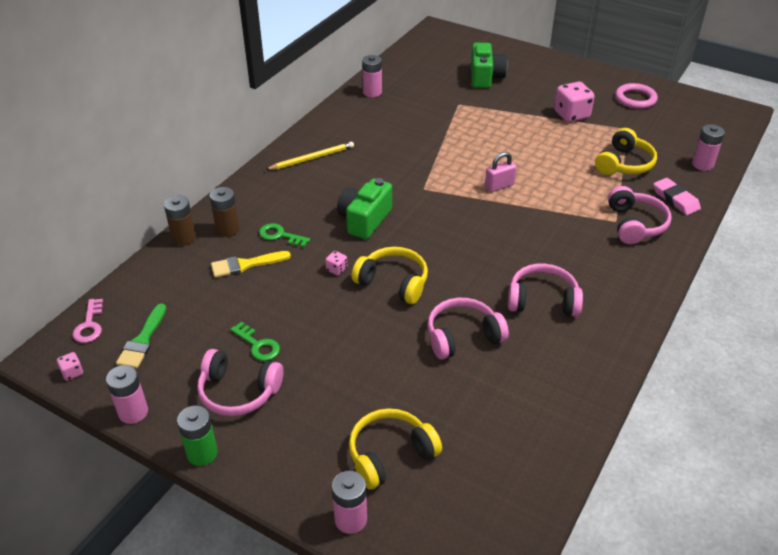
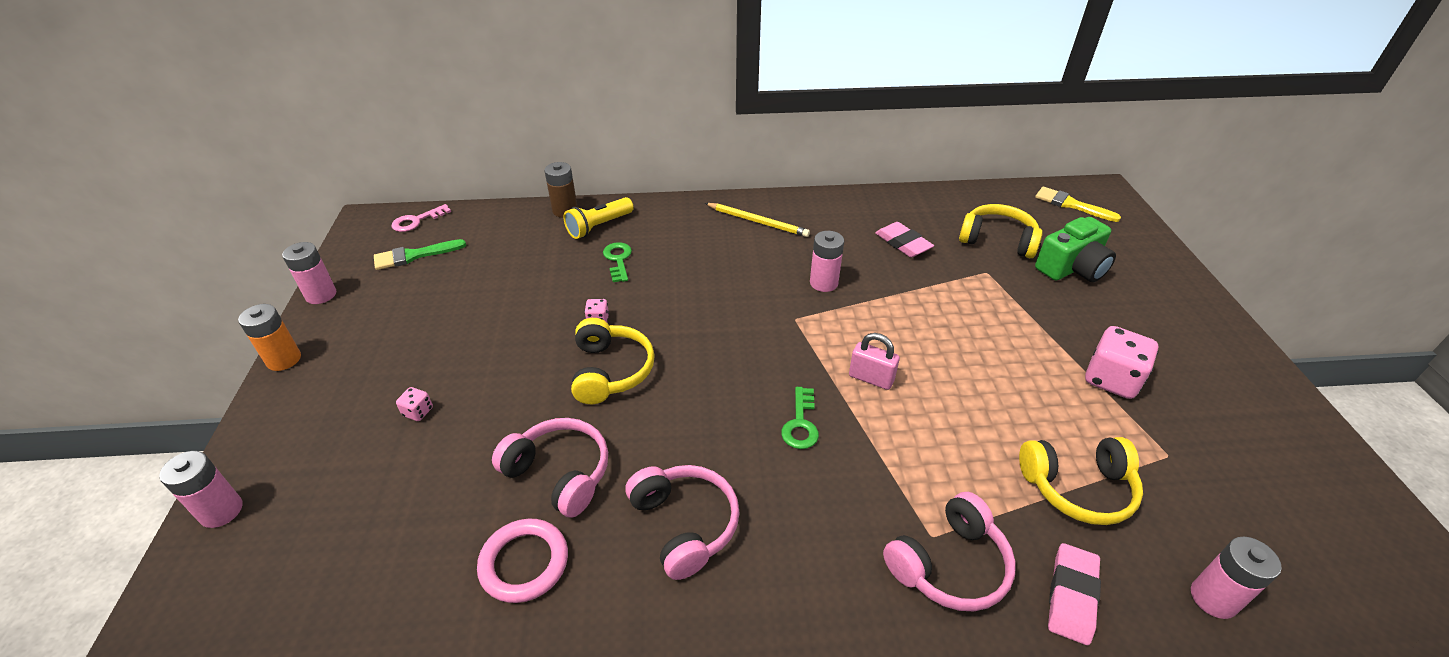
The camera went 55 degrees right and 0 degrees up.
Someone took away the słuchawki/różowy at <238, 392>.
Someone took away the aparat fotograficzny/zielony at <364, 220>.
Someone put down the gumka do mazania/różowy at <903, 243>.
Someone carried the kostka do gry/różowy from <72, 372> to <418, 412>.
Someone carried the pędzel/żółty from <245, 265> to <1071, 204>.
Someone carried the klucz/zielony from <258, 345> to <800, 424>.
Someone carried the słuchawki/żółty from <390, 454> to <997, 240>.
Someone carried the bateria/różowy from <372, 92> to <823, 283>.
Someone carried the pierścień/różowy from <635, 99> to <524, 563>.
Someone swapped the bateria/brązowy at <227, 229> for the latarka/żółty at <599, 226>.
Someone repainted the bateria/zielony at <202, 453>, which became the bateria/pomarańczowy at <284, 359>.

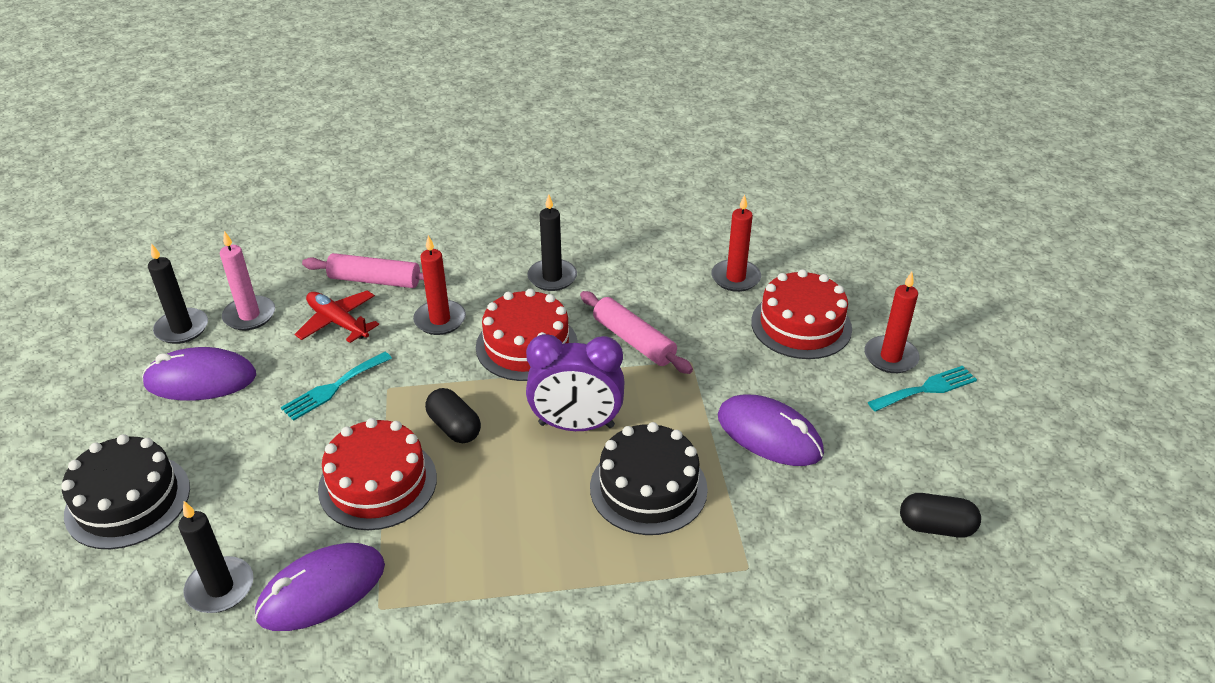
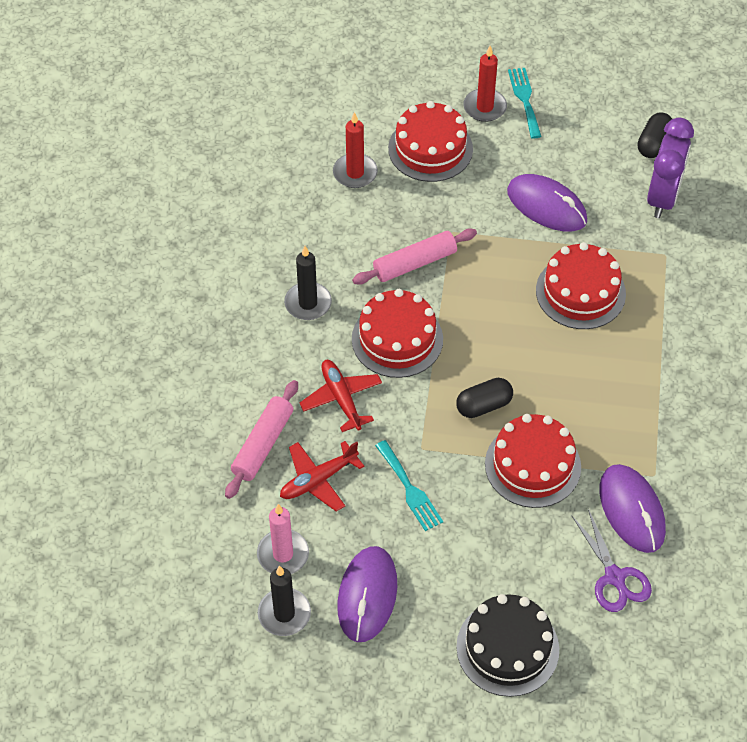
The camera went 75 degrees left and 15 degrees up.
Someone carried the budzik/fioletowy from <576, 425> to <663, 197>.
Someone swapped the świeca/czarny at <220, 588> for the nożyczki/fioletowy at <615, 577>.
Someone swapped the świeca/czerwony at <440, 320> for the samolot/czerwony at <341, 398>.
Someone repainted the tort/czarny at <648, 488>, which became the tort/czerwony at <580, 292>.
Someone rotated the myszka/fioletowy at <769, 435> by 75 degrees clockwise.

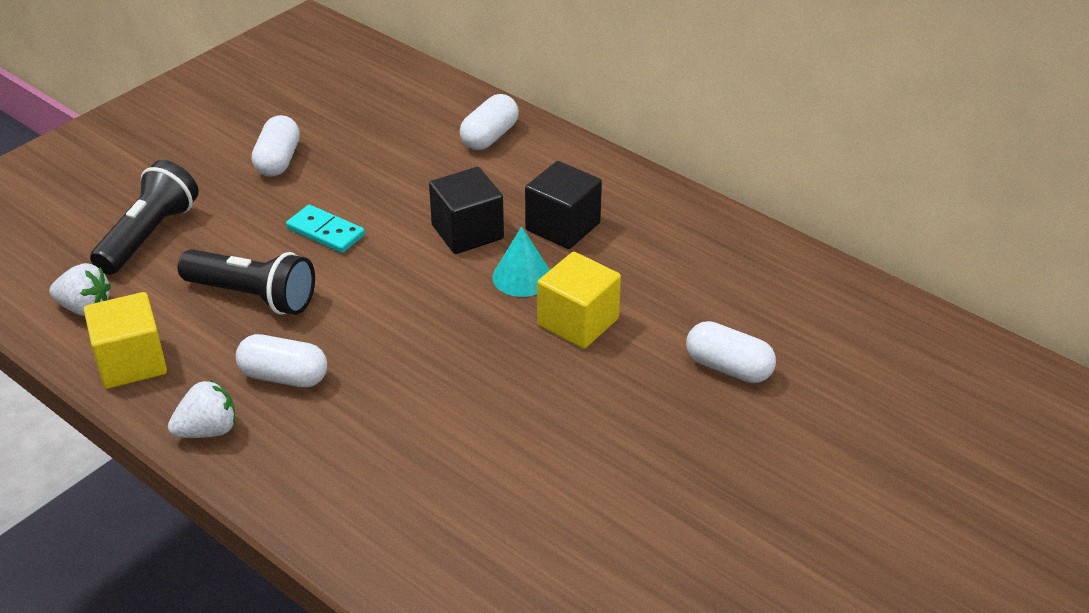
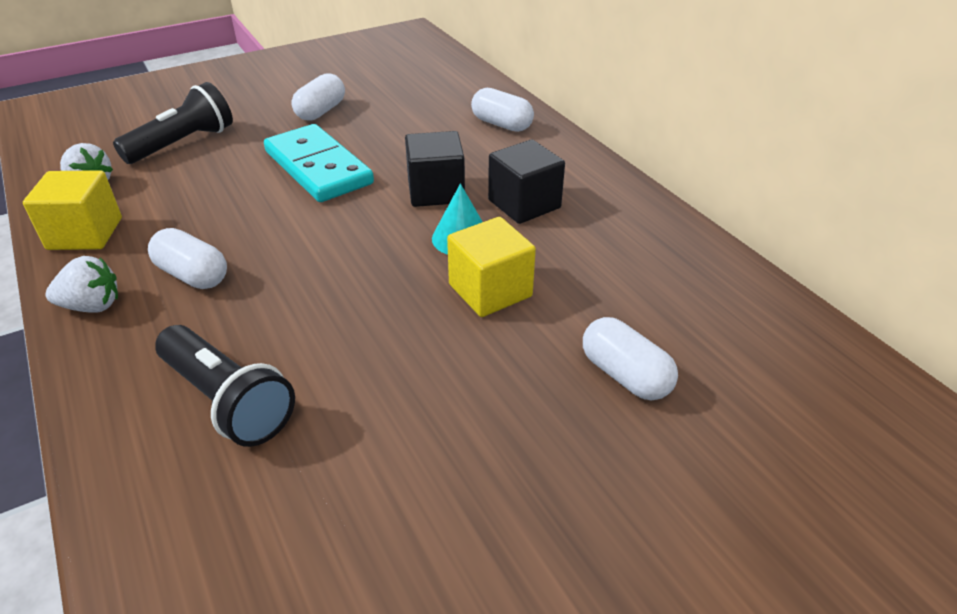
The camera went 20 degrees right and 0 degrees up.
Someone carried the latarka/czarny from <252, 296> to <227, 401>.
Someone rotated the kapsułka/biały at <490, 137> by 75 degrees clockwise.
Someone scaled the kostka domina/turkusowy at <325, 232> by 1.85.

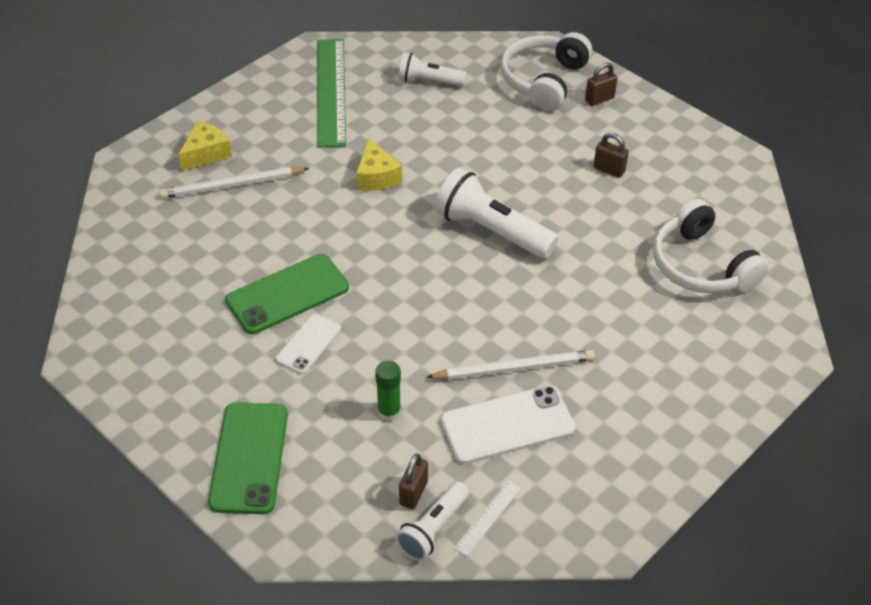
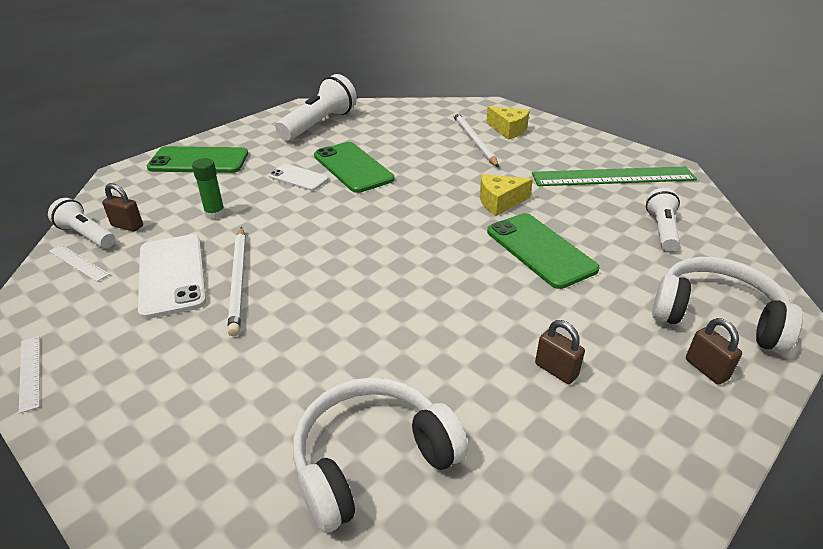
The camera went 90 degrees right and 10 degrees down.
Someone put down the linijka/biały at <30, 372>.
Someone put down the telefon/zielony at <540, 250>.
Someone carried the latarka/biały from <491, 231> to <319, 124>.
Someone rotated the kłódka/brązowy at <609, 170> by 75 degrees counterclockwise.

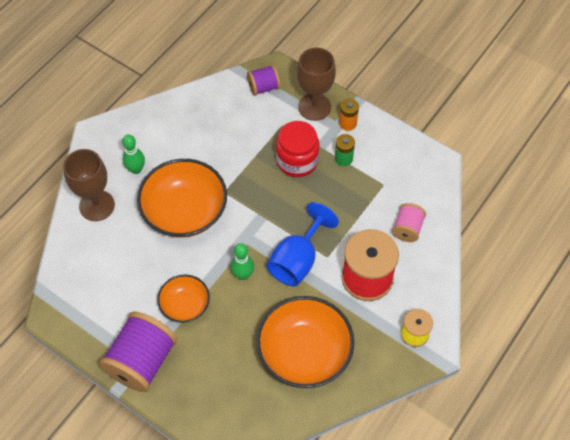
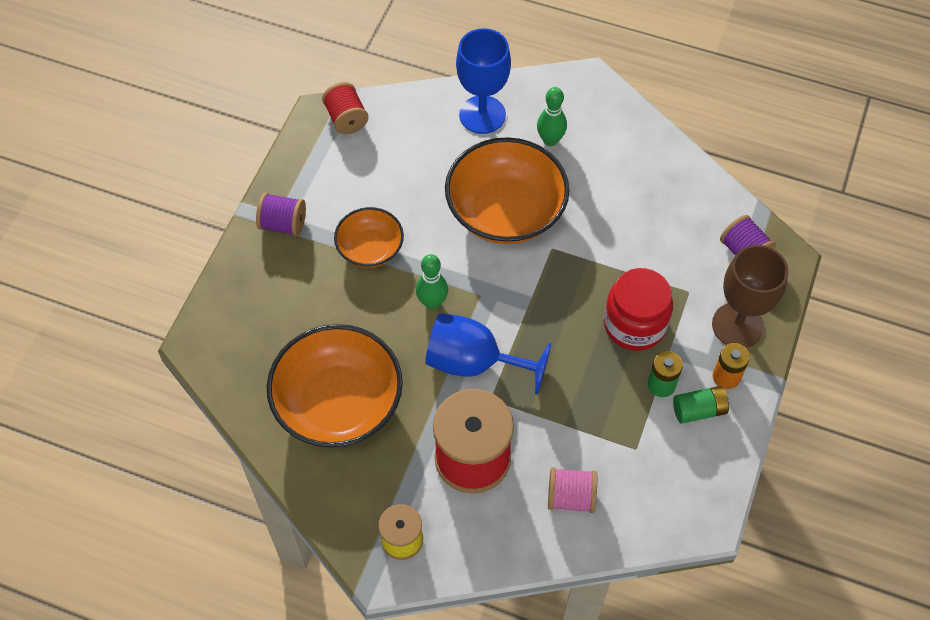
The camera went 75 degrees right and 0 degrees up.
Someone put down the szpulka/czerwony at <346, 119>.
Someone put down the bateria/zielony at <699, 410>.
Someone repainted the kielich/brązowy at <97, 205>, which became the kielich/niebieski at <482, 115>.
Someone scaled the szpulka/fioletowy at <142, 361> by 0.53.

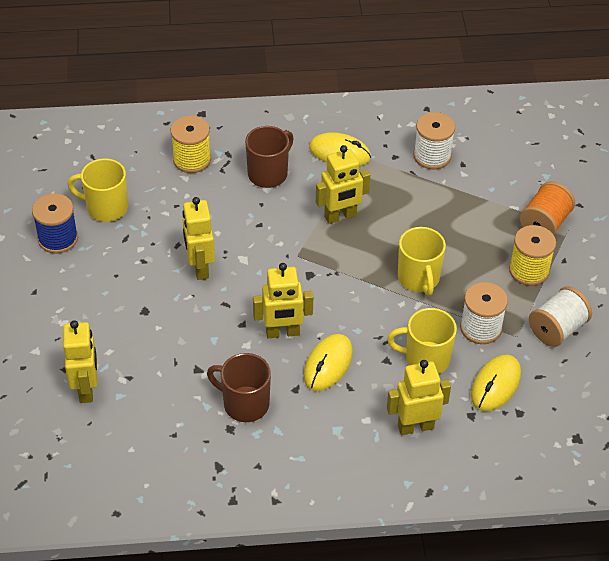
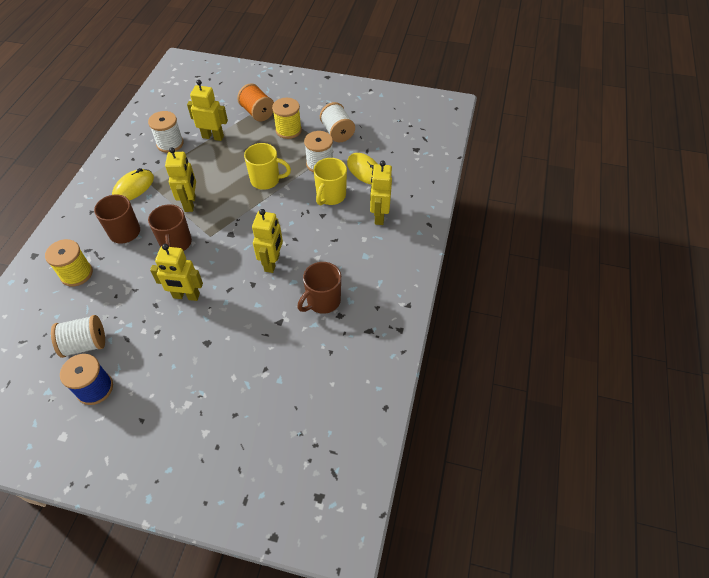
The camera went 70 degrees left and 5 degrees up.
Someone took away the myszka/żółty at <328, 364>.
Someone put down the kubek/brązowy at <176, 243>.
Someone carried the robot/żółty from <86, 389> to <213, 137>.
Someone swapped the kubek/żółty at <106, 207> for the szpulka/biały at <85, 344>.

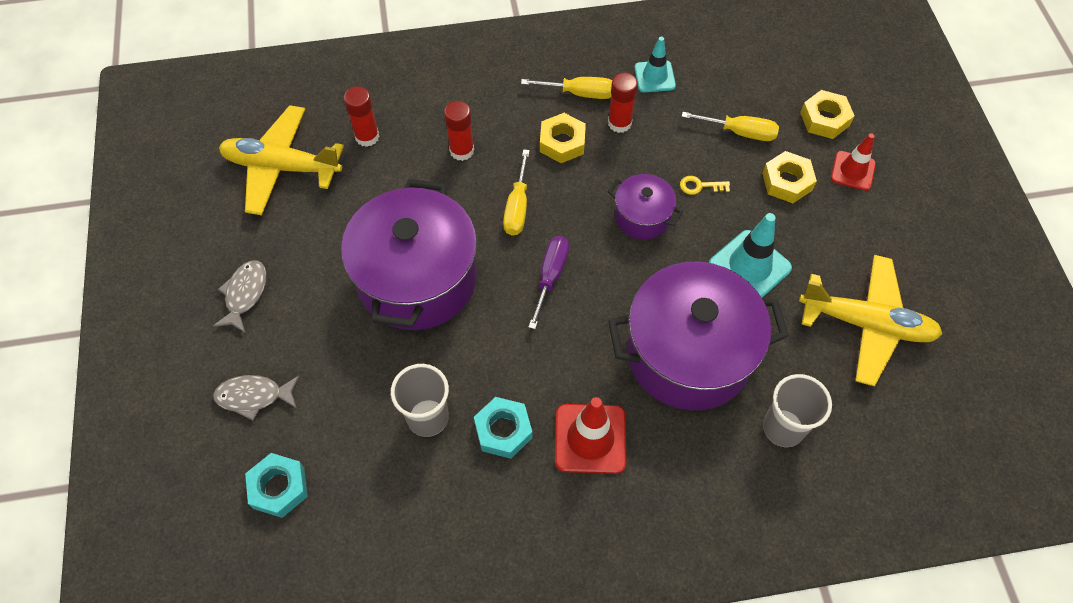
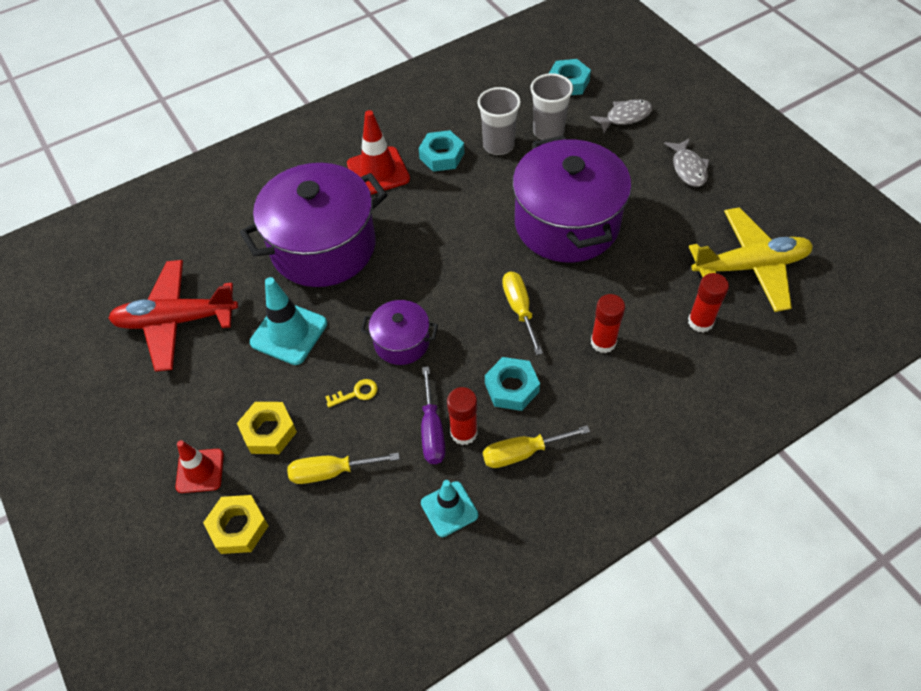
The camera went 160 degrees right and 5 degrees down.
Someone carried the śrubokręt/fioletowy from <550, 276> to <432, 430>.
Someone carried the szklanka/szary from <783, 428> to <548, 131>.
Someone repainted the nakrętka/żółty at <562, 142>, which became the nakrętka/turkusowy at <511, 388>.
Someone repainted the samolot/żółty at <866, 324>, which became the samolot/czerwony at <176, 321>.

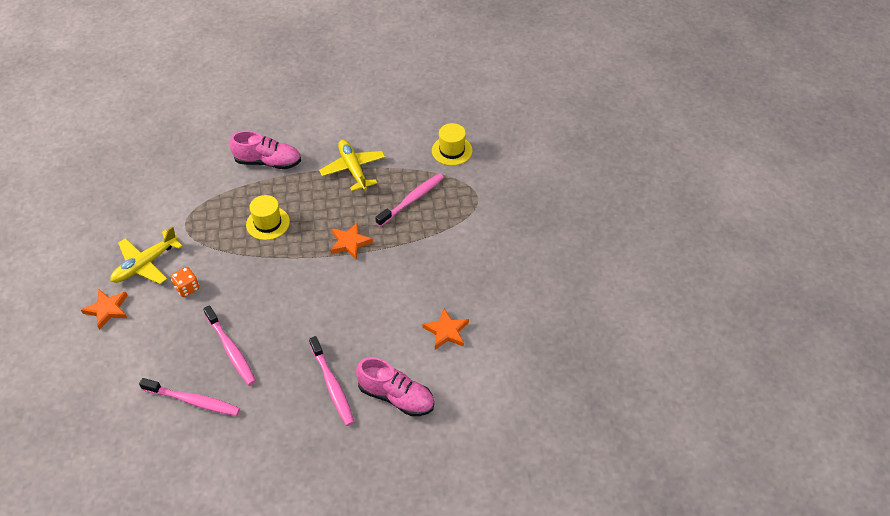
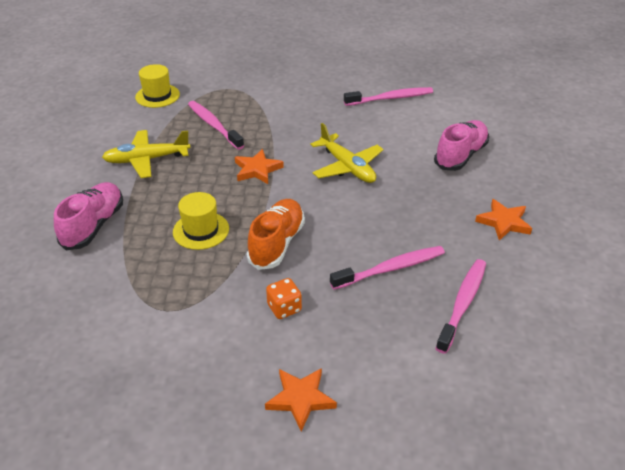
The camera went 80 degrees left and 10 degrees down.
Someone put down the but/pomarańczowy at <277, 243>.
Someone carried the samolot/żółty from <145, 264> to <347, 167>.
Someone carried the szczoteczka do zębów/różowy from <332, 385> to <390, 98>.
Someone carried the gwiazda/pomarańczowy from <446, 331> to <503, 222>.

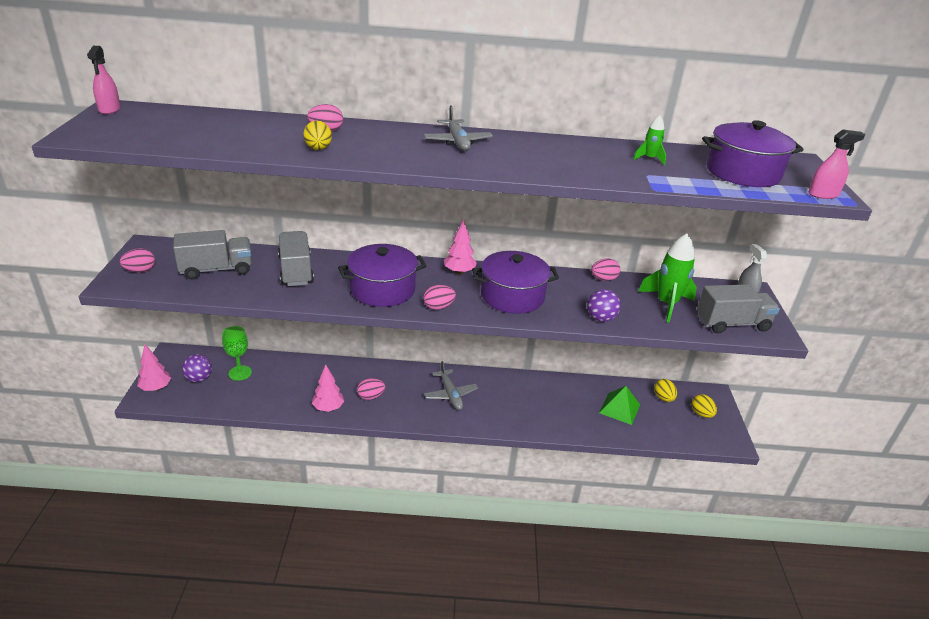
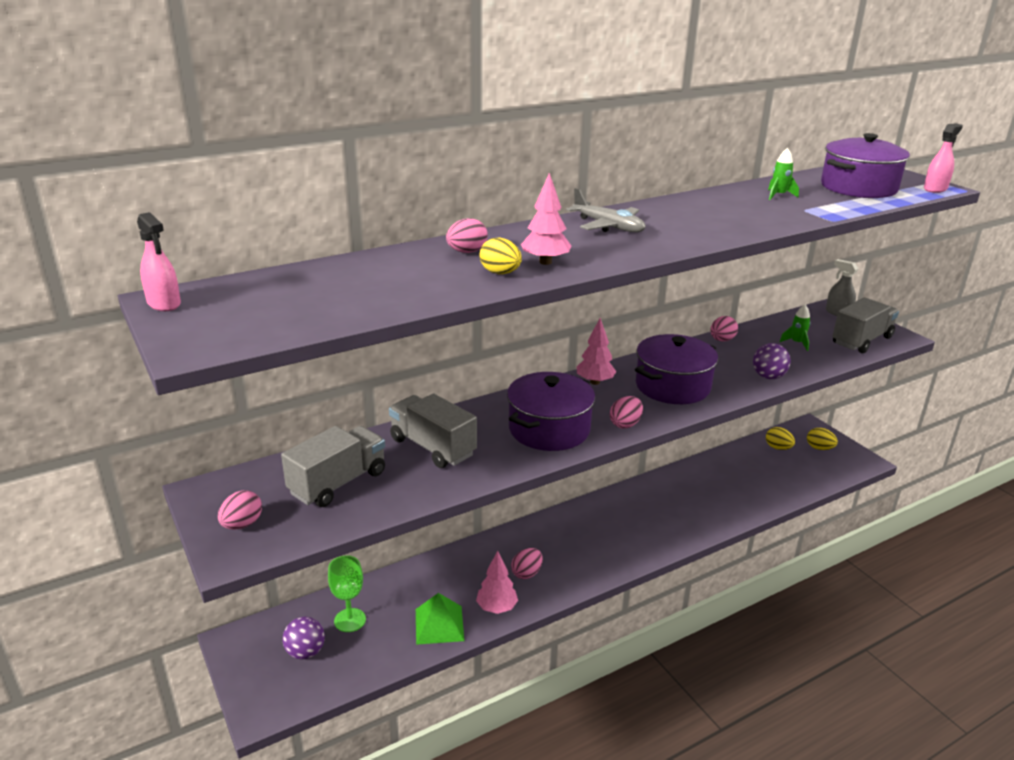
The camera went 30 degrees left and 5 degrees down.
Someone took away the samolot/szary at <450, 394>.
Someone carried the drzewko/różowy from <156, 388> to <545, 262>.
Someone carried the piramida/zielony from <619, 408> to <439, 624>.
Someone scaled the rakieta/zielony at <666, 304> by 0.50.

